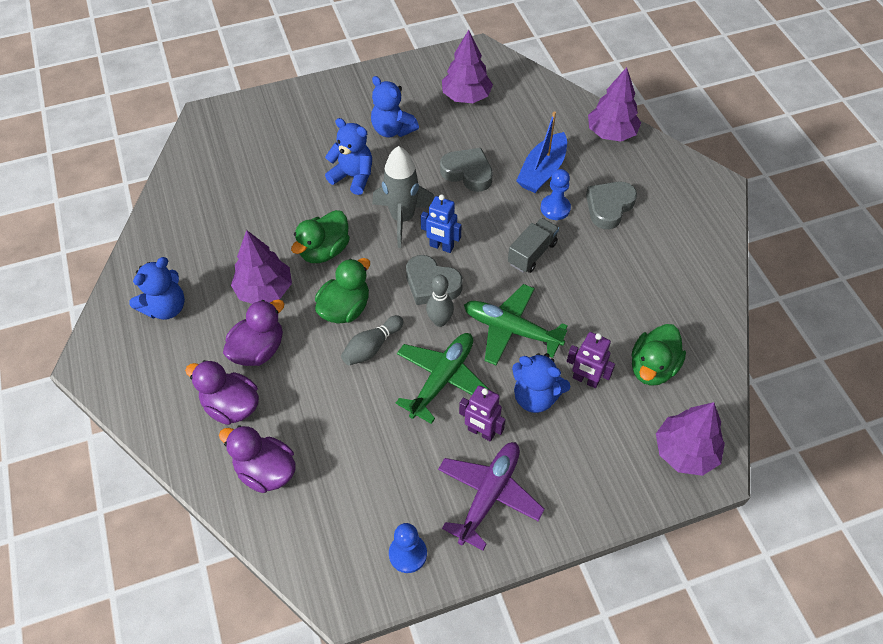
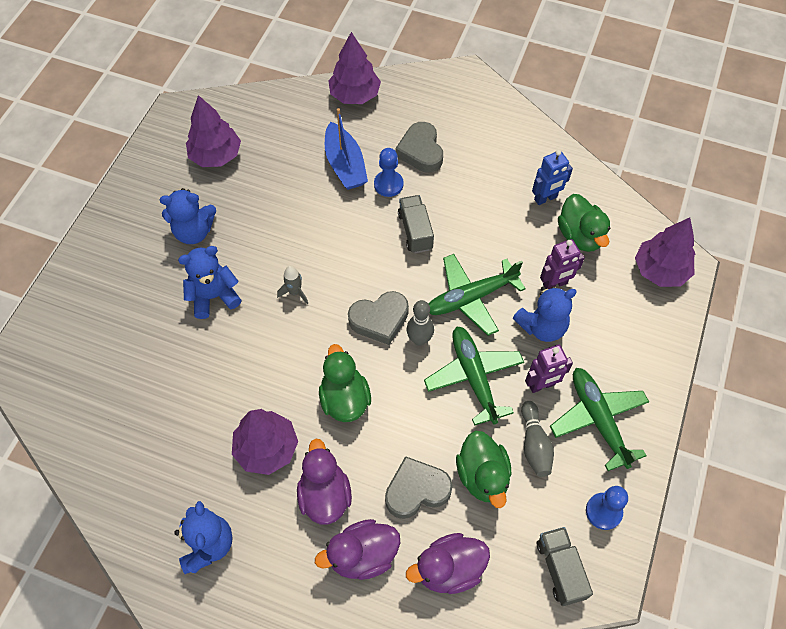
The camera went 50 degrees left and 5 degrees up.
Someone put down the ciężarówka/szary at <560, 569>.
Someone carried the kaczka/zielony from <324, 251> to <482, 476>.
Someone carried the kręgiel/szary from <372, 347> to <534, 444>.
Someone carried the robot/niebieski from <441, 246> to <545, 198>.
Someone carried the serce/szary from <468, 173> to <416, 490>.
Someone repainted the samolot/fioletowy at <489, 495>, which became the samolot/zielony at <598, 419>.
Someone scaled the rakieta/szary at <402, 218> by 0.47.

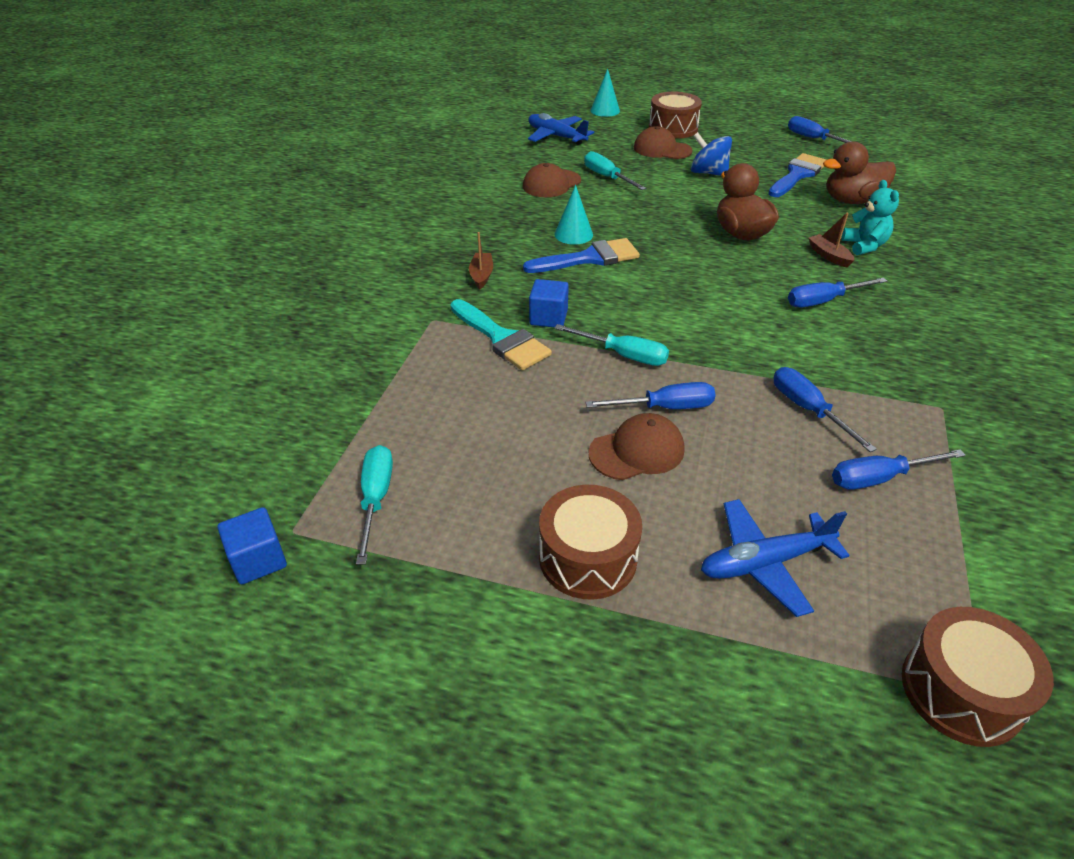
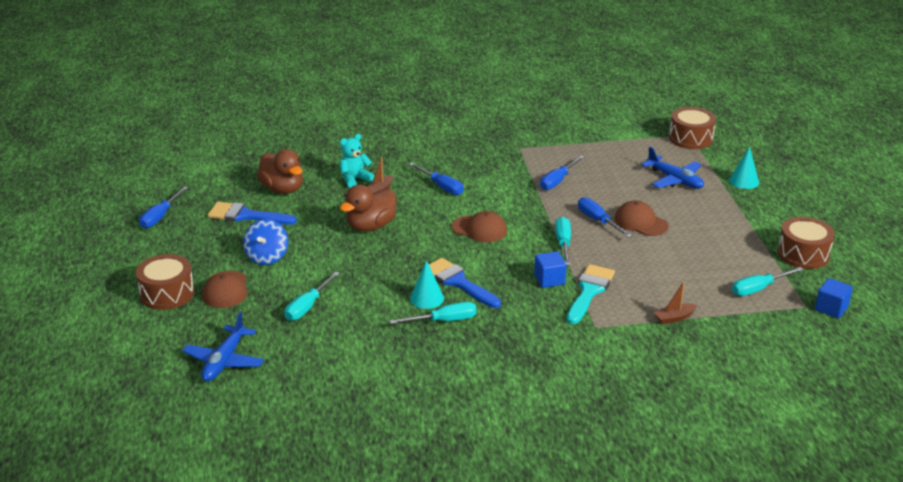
The camera went 115 degrees left and 10 degrees down.
Someone took away the śrubokręt/niebieski at <879, 478>.
Someone put down the śrubokręt/turkusowy at <444, 321>.
Someone carried the łódka/brązowy from <481, 275> to <674, 318>.
Someone carried the czapka/brązowy from <551, 184> to <479, 229>.
Someone carried the bęben/brązowy from <588, 558> to <803, 254>.
Someone carried the stożek/turkusowy from <605, 110> to <744, 181>.

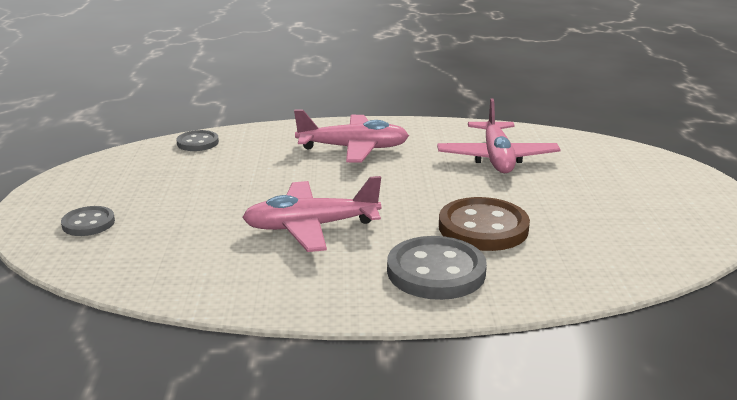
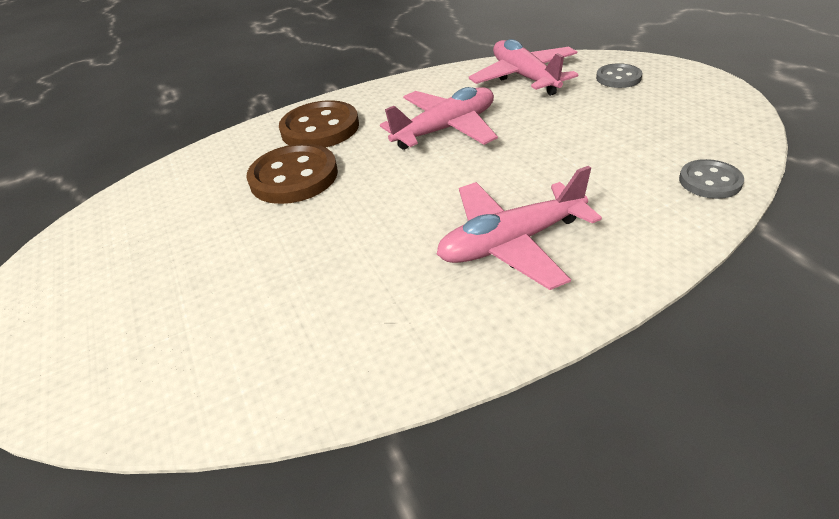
The camera went 160 degrees right and 15 degrees up.
Someone carried the samolot/różowy from <497, 158> to <524, 77>.
Someone repainted the guzik/szary at <436, 271>, which became the guzik/brązowy at <320, 128>.

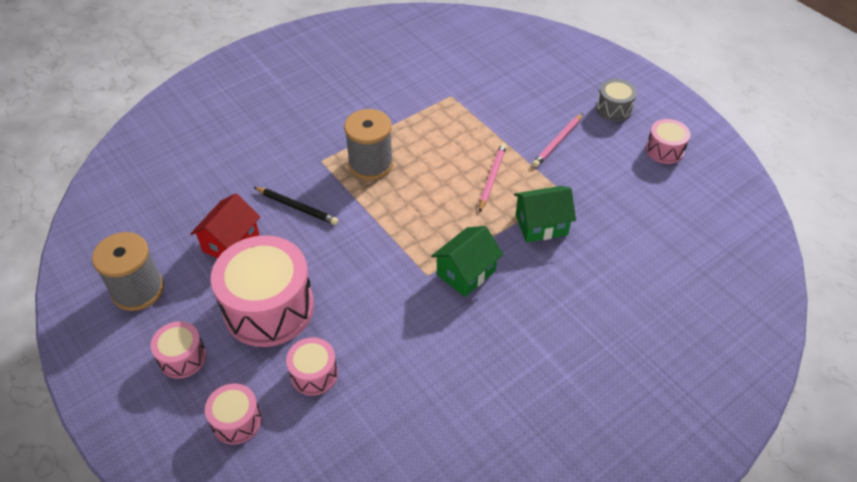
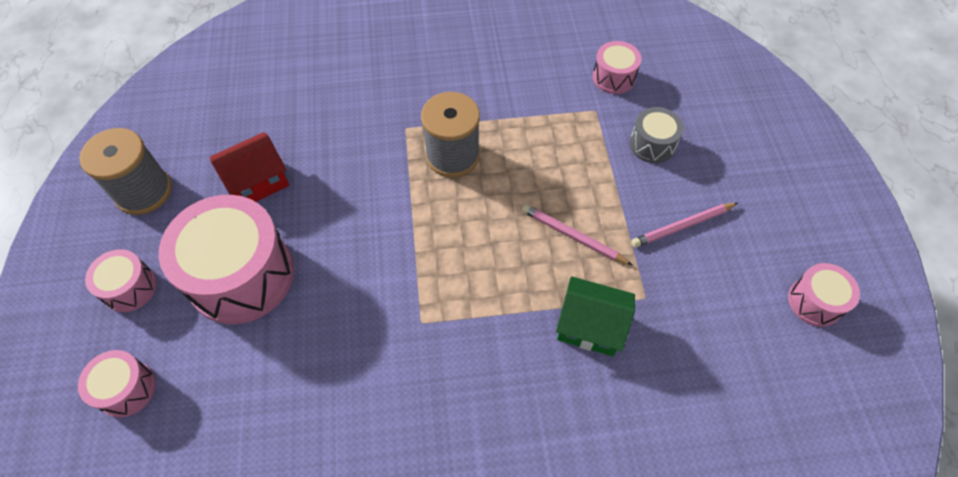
The camera went 30 degrees right and 10 degrees up.
Someone took away the ołówek/czarny at <297, 207>.
Someone took away the domek/zielony at <466, 273>.
Someone carried the bęben/różowy from <314, 374> to <613, 77>.
Someone carried the bęben/szary from <614, 109> to <652, 144>.
Someone rotated the ołówek/różowy at <492, 178> by 105 degrees counterclockwise.

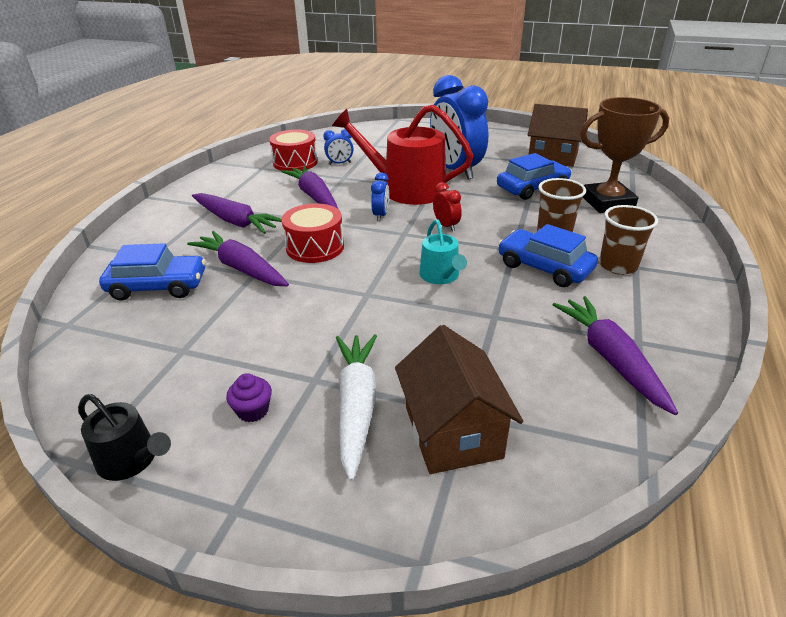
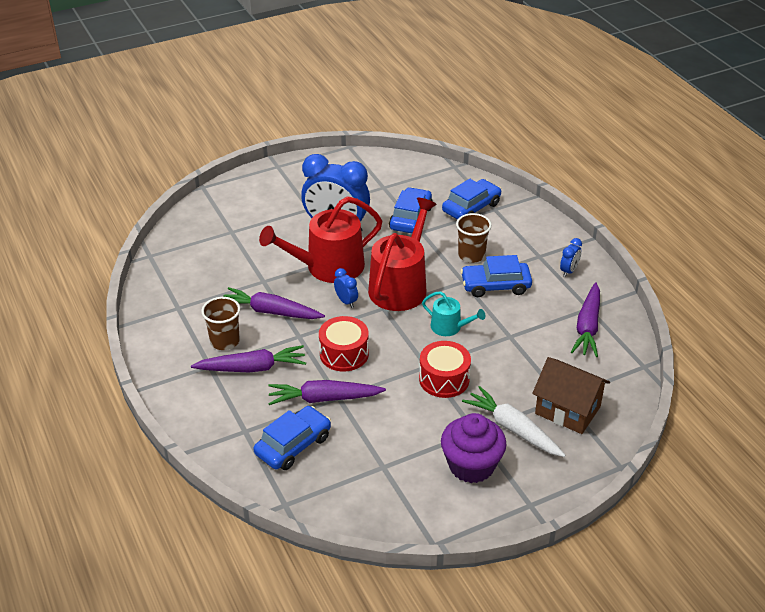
The camera went 45 degrees left and 5 degrees up.
Someone took away the konewka/czarny at <132, 460>.
Someone took away the domek/brązowy at <552, 157>.
Someone carried the bęben/czerwony from <295, 162> to <444, 379>.
Someone carried the budzik/niebieski from <340, 163> to <569, 271>.
Someone carried the szklanka/brązowy from <618, 266> to <224, 341>.
Someone swapped the budzik/czerwony at <446, 226> for the konewka/czerwony at <400, 286>.
Someone swapped the puchar/brązowy at <607, 203> for the samochód/niebieski at <471, 208>.
Someone rotated the marchewka/fioletowy at <610, 359> by 105 degrees counterclockwise.
Someone scaled the muffinka/fioletowy at <253, 410> by 2.27.

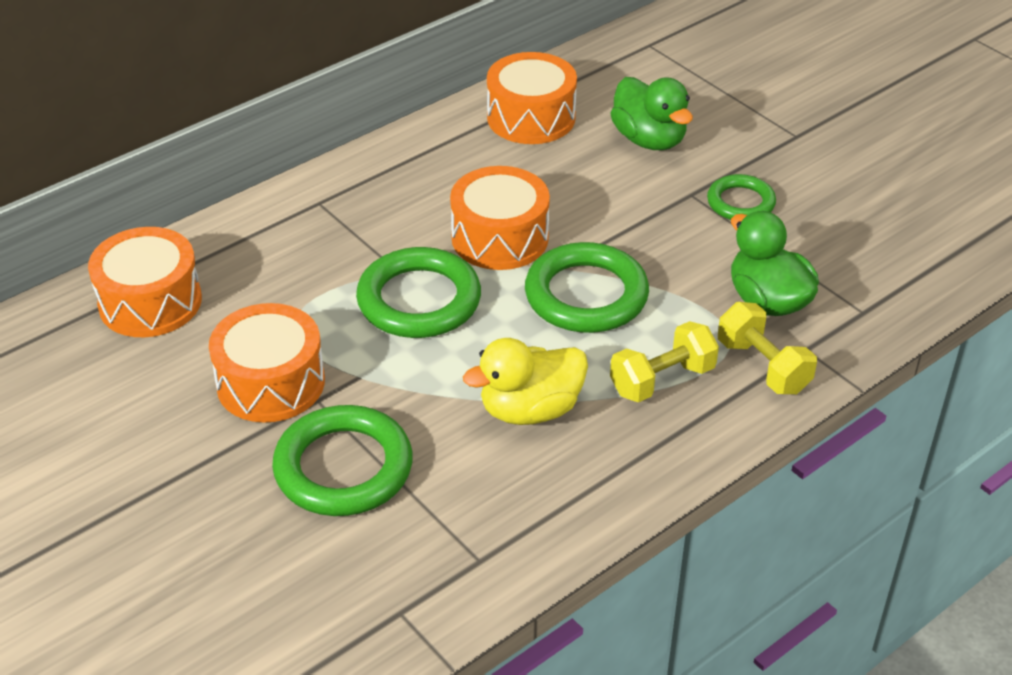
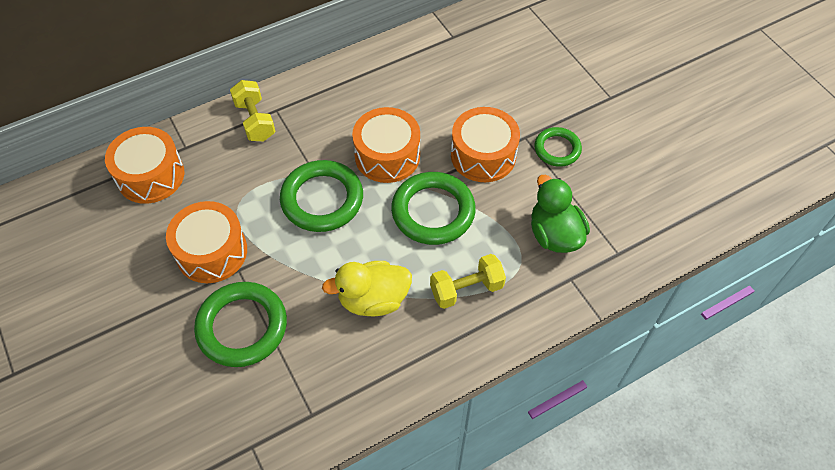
The camera went 10 degrees right and 15 degrees up.
Someone took away the kaczka/zielony at <649, 140>.
Someone carried the bęben/pomarańczowy from <531, 117> to <483, 155>.
Someone carried the hantel/żółty from <763, 366> to <255, 121>.

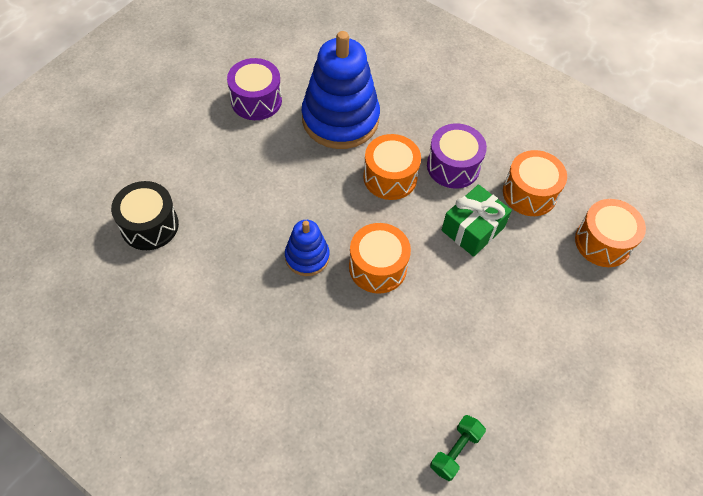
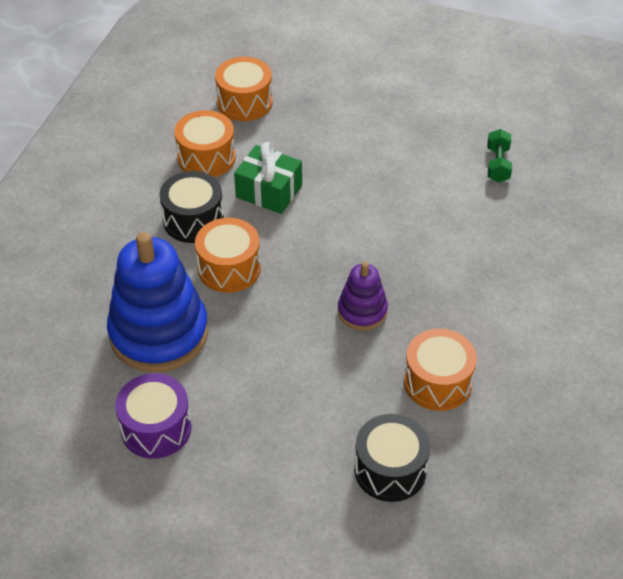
The camera went 105 degrees left and 10 degrees down.
Someone carried the bęben/pomarańczowy from <377, 267> to <437, 382>.
Someone repainted the zabawka nakładanka/niebieski at <307, 257>, which became the zabawka nakładanka/fioletowy at <362, 311>.
Someone repainted the bęben/fioletowy at <453, 166>, which became the bęben/czarny at <193, 220>.
Someone rotated the hantel/zielony at <455, 451> by 75 degrees clockwise.

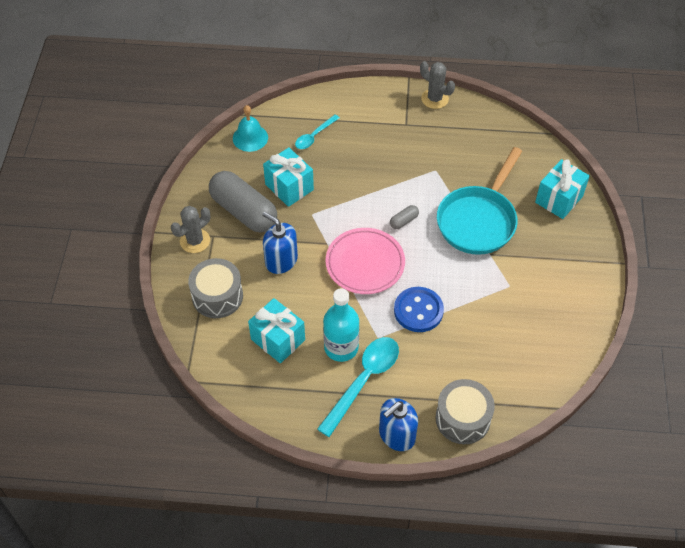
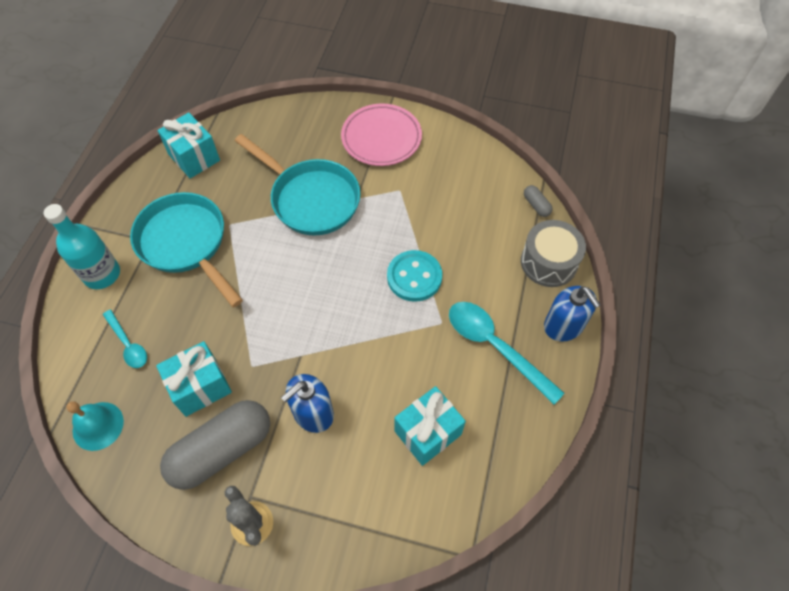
The camera went 80 degrees left and 5 degrees up.
Someone took away the bęben/szary at <217, 296>.
Someone took away the kaktus/szary at <435, 99>.
Someone put down the patelnia/turkusowy at <186, 243>.
Someone carried the butelka/turkusowy from <341, 347> to <102, 274>.
Someone carried the talerz/różowy from <365, 264> to <381, 138>.
Someone carried the kapsułka/szary from <404, 221> to <536, 205>.
Someone carried the prezent/turkusowy from <559, 199> to <194, 157>.
Someone repainted the guzik/niebieski at <418, 310>, which became the guzik/turkusowy at <414, 277>.

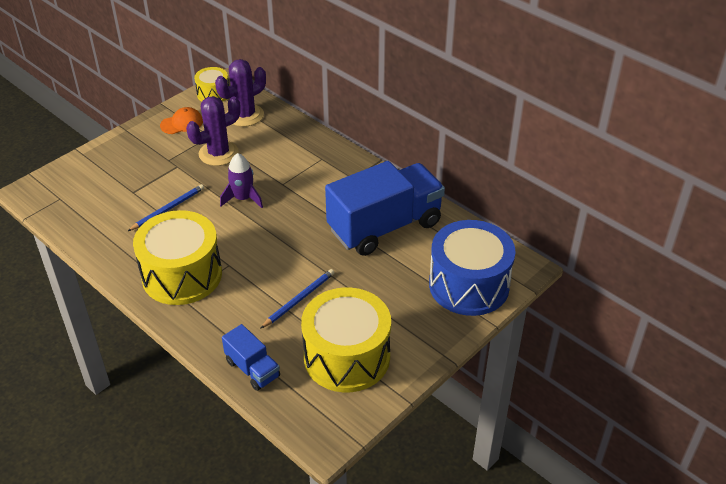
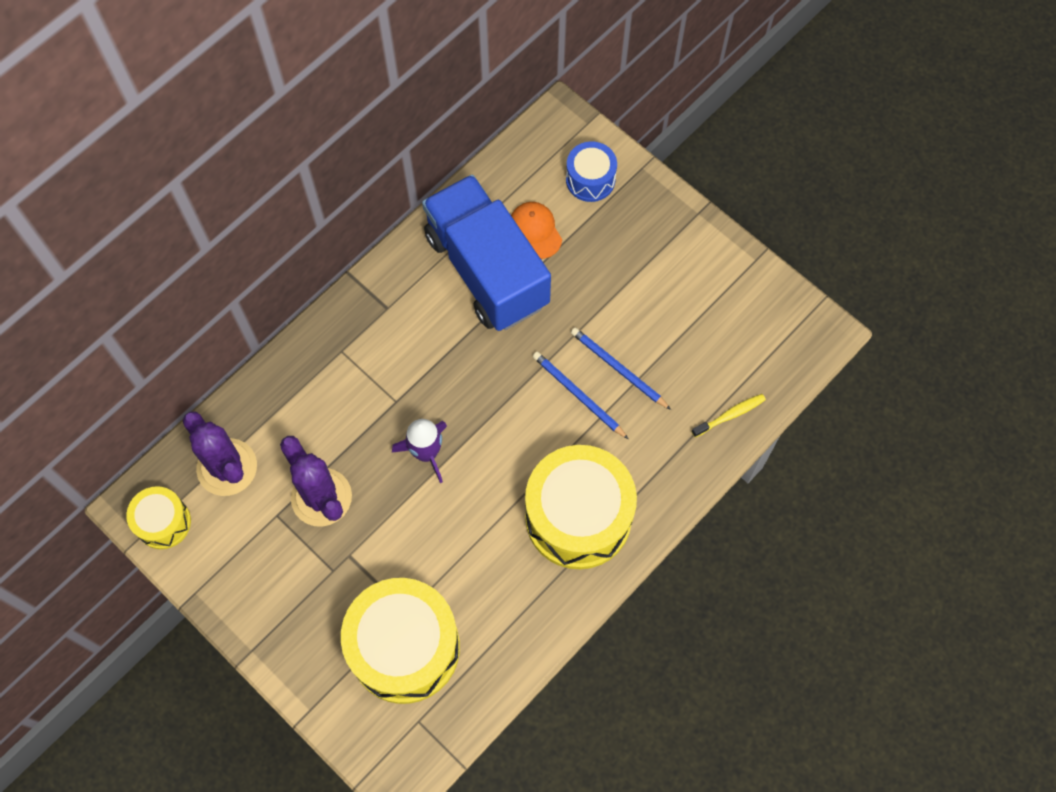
The camera went 90 degrees left and 25 degrees up.
Someone carried the ołówek/niebieski from <168, 209> to <578, 395>.
Someone carried the czapka/pomarańczowy from <182, 123> to <535, 231>.
Someone carried the bęben/żółty from <347, 357> to <404, 647>.
Someone swapped the ciężarówka/niebieski at <252, 369> for the szczoteczka do zębów/żółty at <730, 415>.
Someone scaled the bęben/niebieski at <469, 285> by 0.51.

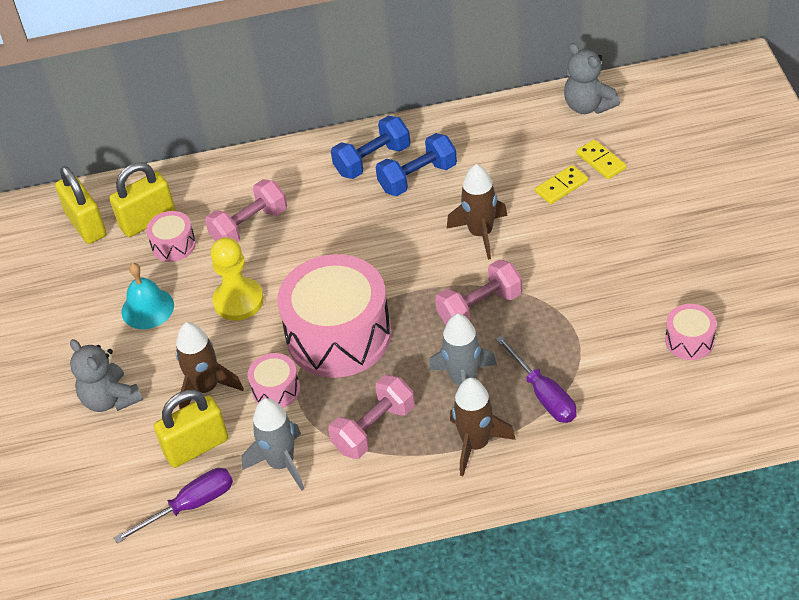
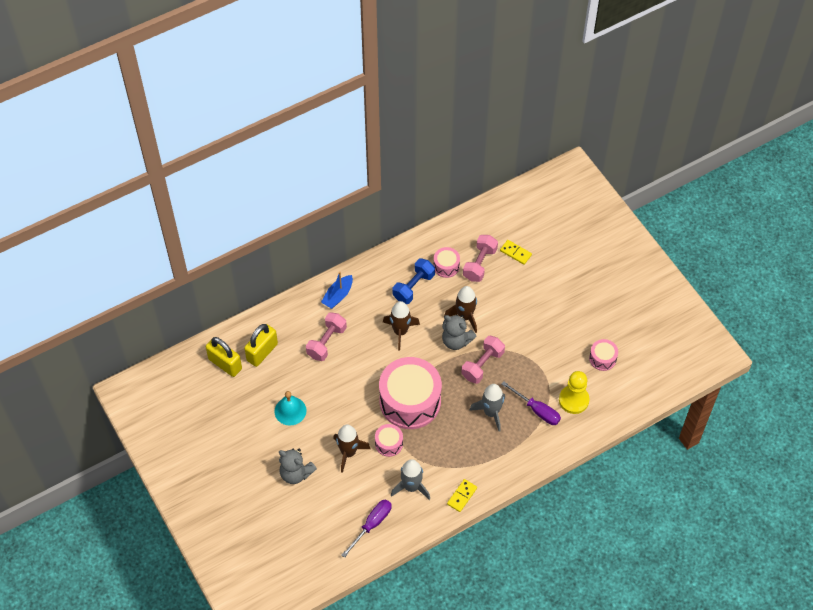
The camera went 25 degrees left and 10 degrees up.
Someone took away the kłódka/żółty at <196, 447>.
Someone took away the hantel/niebieski at <372, 160>.
Someone put down the łódka/niebieski at <338, 296>.
Someone carried the bęben/różowy from <173, 245> to <446, 266>.
Someone carried the pionek/żółty from <238, 301> to <573, 400>.
Someone carried the hantel/różowy from <374, 429> to <479, 264>.
Someone carried the rakieta/brązowy from <475, 444> to <400, 331>.
Someone carried the kostka domina/żółty from <561, 186> to <462, 496>.
Someone carried the miś/szary from <588, 106> to <456, 341>.

